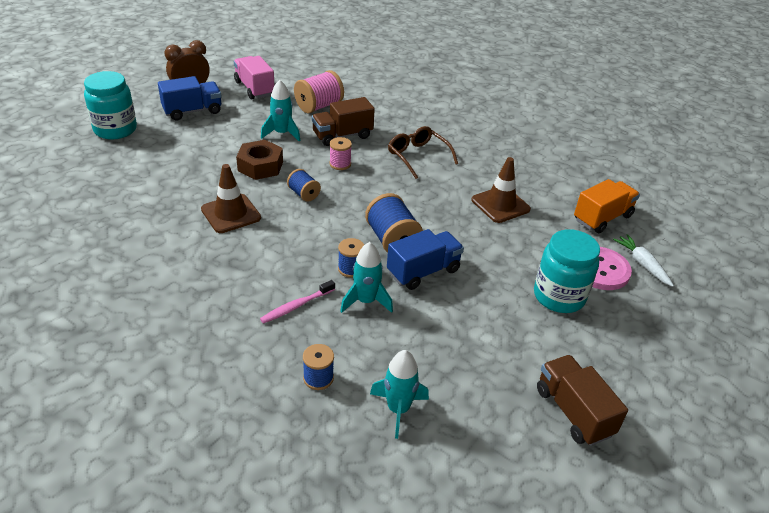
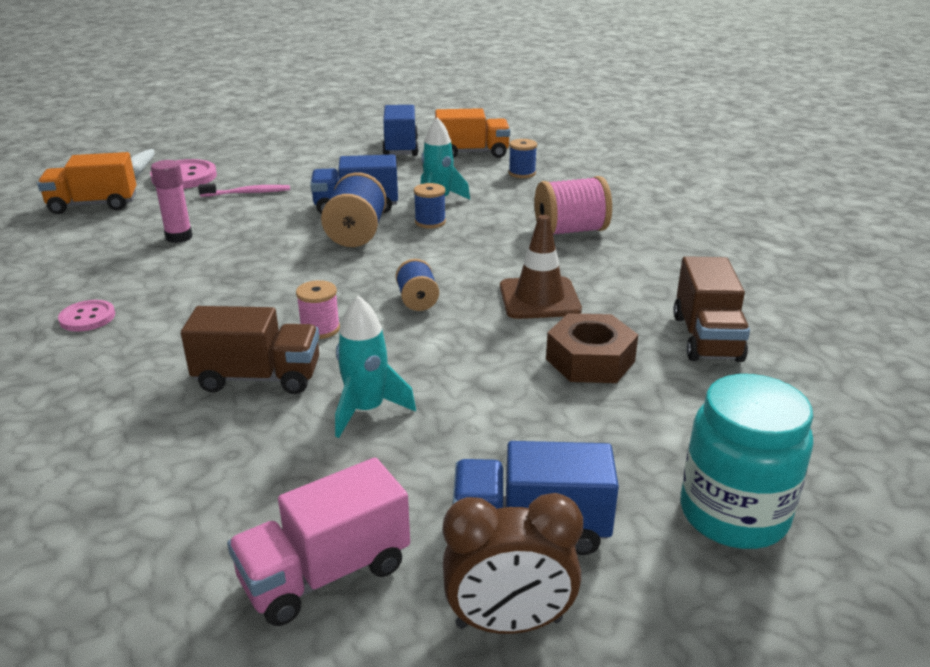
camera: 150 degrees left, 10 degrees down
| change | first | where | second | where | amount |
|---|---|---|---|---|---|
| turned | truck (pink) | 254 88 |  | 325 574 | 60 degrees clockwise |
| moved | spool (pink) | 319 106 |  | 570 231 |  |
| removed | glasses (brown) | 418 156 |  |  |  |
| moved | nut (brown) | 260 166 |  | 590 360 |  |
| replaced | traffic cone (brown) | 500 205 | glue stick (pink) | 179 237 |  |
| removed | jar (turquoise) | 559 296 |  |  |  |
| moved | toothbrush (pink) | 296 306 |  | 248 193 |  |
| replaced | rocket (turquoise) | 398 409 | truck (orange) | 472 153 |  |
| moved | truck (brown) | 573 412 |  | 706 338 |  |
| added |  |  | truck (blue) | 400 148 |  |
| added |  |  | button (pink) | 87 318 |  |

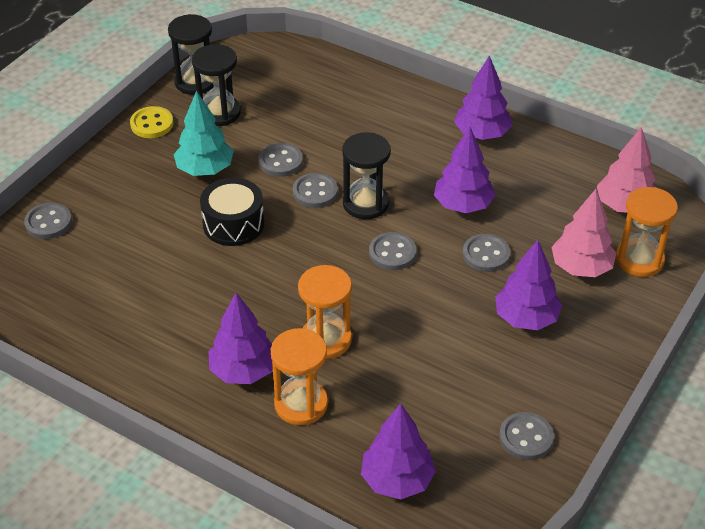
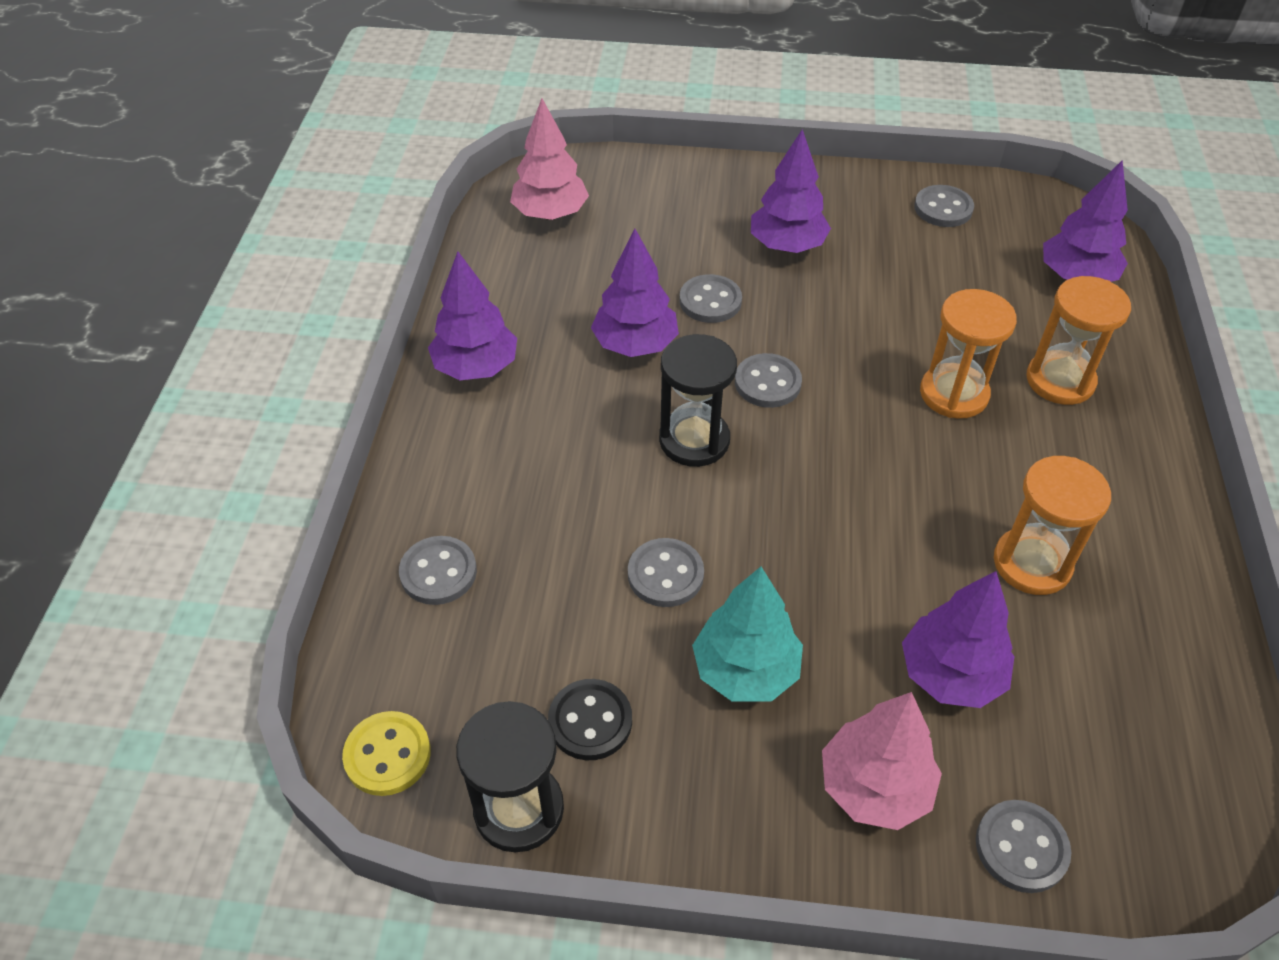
camera: 115 degrees left, 5 degrees up
| change | first | where | second | where | amount |
|---|---|---|---|---|---|
| replaced | hourglass (black) | 219 113 | button (black) | 590 721 |  |
| moved | button (yellow) | 152 124 |  | 387 755 |  |
| moved | button (grey) | 315 192 |  | 438 572 |  |
| removed | drum (black) | 233 224 |  |  |  |
| moved | hourglass (orange) | 639 260 |  | 1032 563 |  |
| moved | tree (pink) | 581 267 |  | 874 787 |  |
| moved | tree (purple) | 243 371 |  | 950 674 |  |

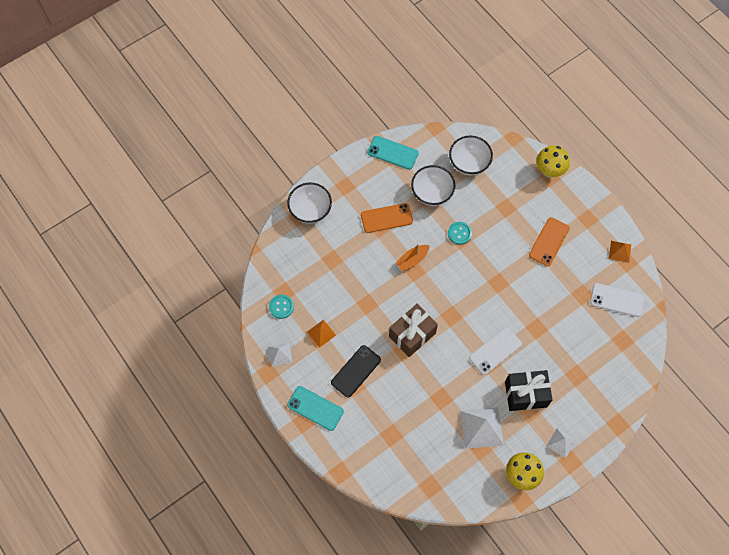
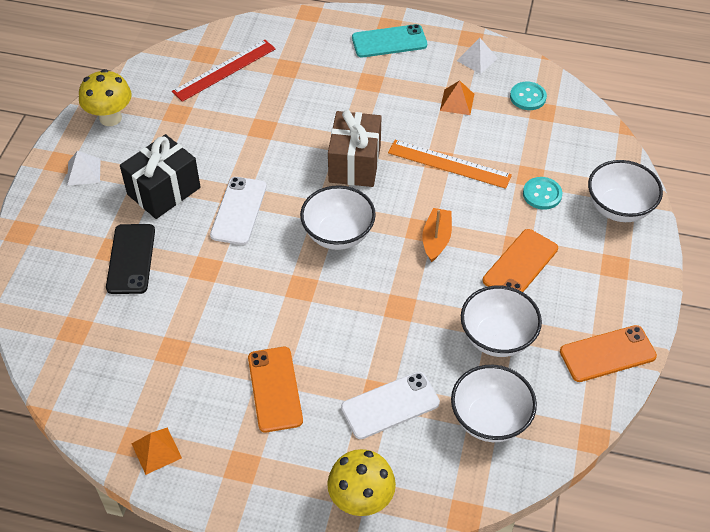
camera: 140 degrees right, 15 degrees down
| change | first | where | second | where | amount |
|---|---|---|---|---|---|
| recoloured | phone (turquoise) | 392 153 | phone (orange) | 607 354 |  |
| moved | button (turquoise) | 459 233 |  | 542 194 |  |
| moved | phone (white) | 617 300 |  | 390 405 |  |
| moved | phone (black) | 356 371 |  | 131 259 |  |
| removed | pyramid (white) | 481 428 |  |  |  |
| added |  |  | ruler (red) | 224 70 |  |
| added |  |  | ruler (orange) | 449 164 |  |
| added |  |  | bowl (white) | 338 234 |  |

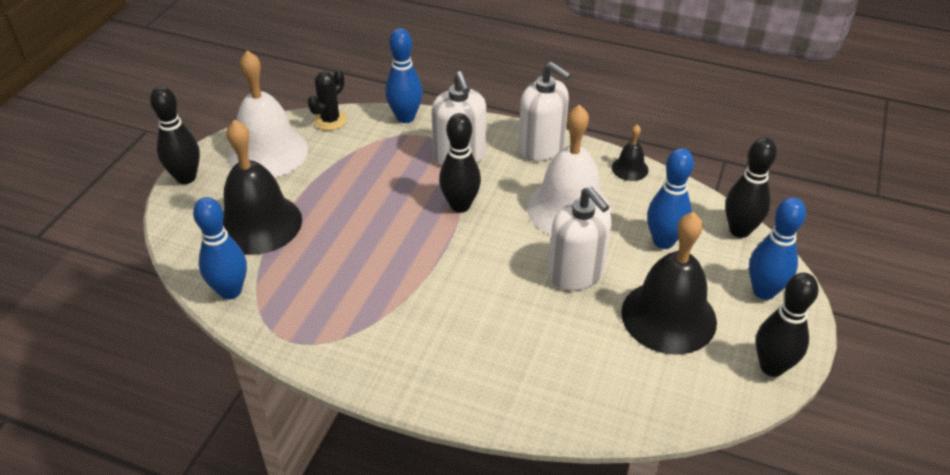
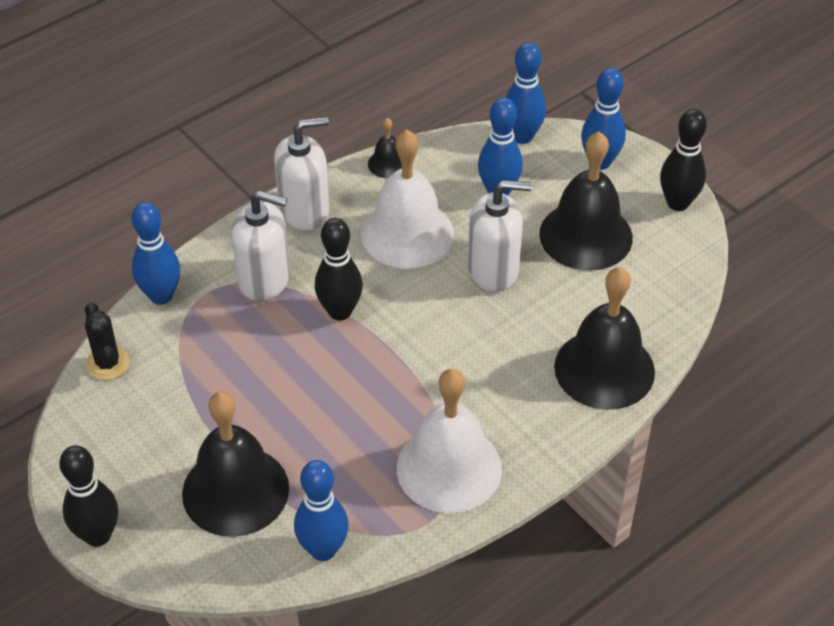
camera: 60 degrees left, 5 degrees up
| change | first | where | second | where | amount |
|---|---|---|---|---|---|
| moved | bell (white) | 268 152 |  | 449 468 |  |
| recoloured | bowling pin (black) | 739 230 | bowling pin (blue) | 522 136 |  |
| added |  |  | bell (black) | 604 369 |  |

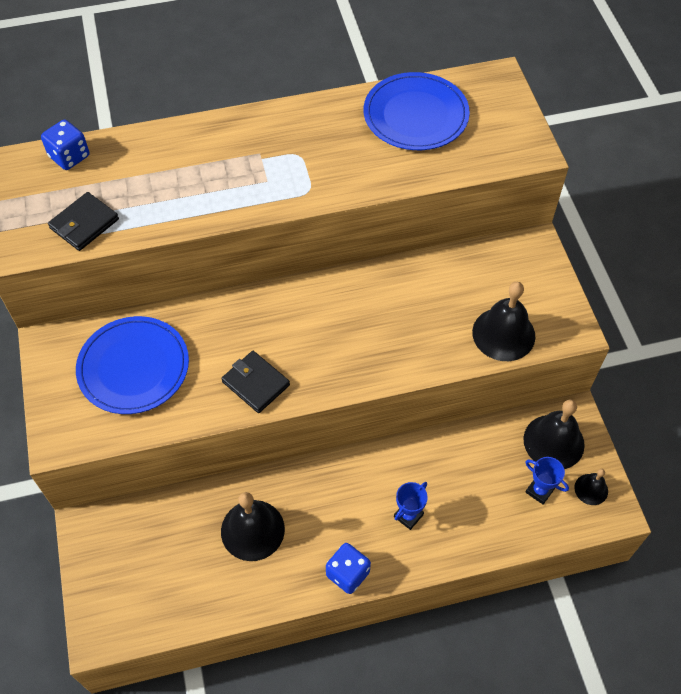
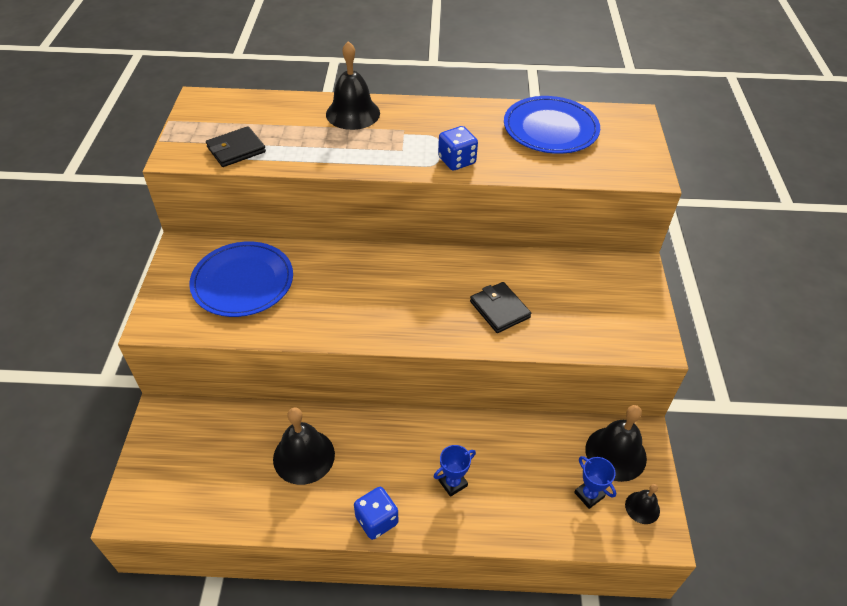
camera: 15 degrees right, 10 degrees down
| change | first | where | second | where | amount |
|---|---|---|---|---|---|
| moved | dice (blue) | 69 156 |  | 457 161 |  |
| moved | bell (black) | 503 334 |  | 353 113 |  |
| moved | wallet (black) | 256 383 |  | 499 309 |  |

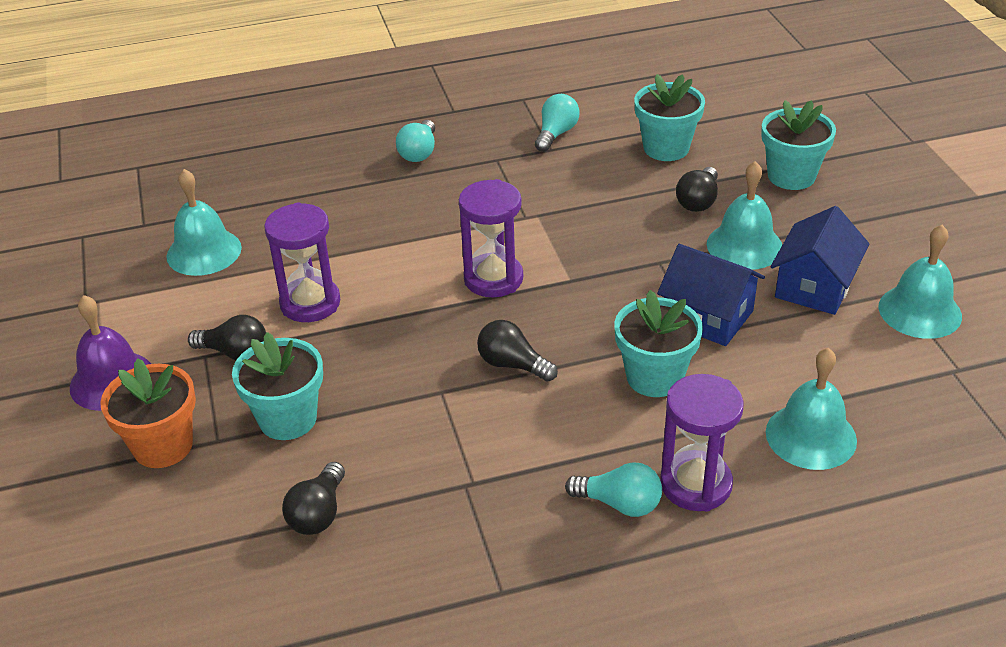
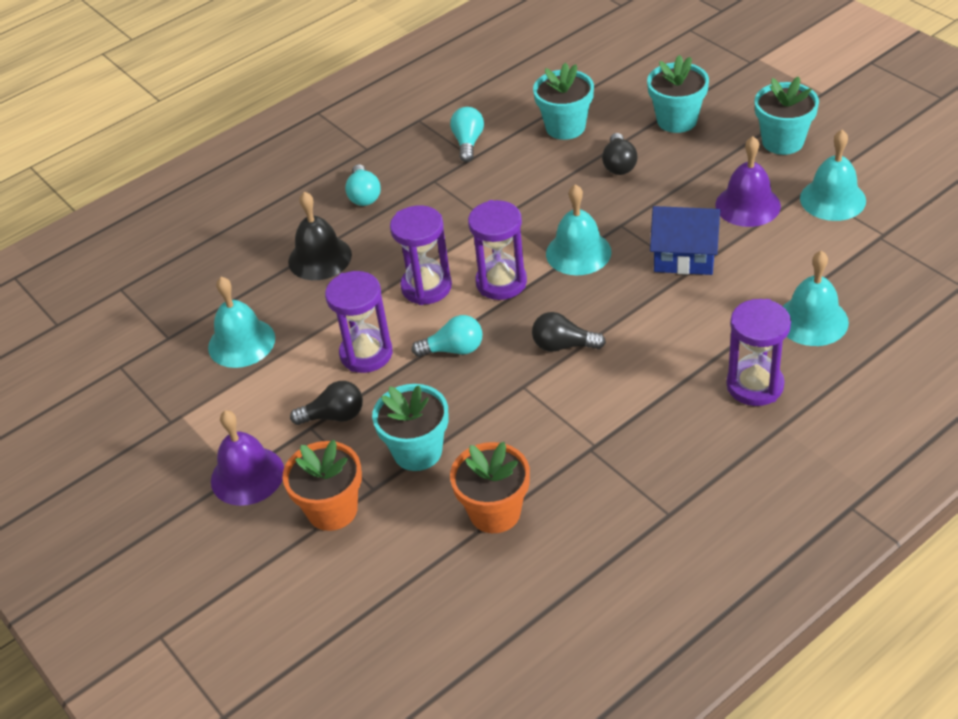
camera: 20 degrees left, 5 degrees up
| change | first | where | second | where | amount |
|---|---|---|---|---|---|
| moved | bell (turquoise) | 744 245 |  | 578 252 |  |
| replaced | house (blue) | 815 286 | bell (purple) | 747 205 |  |
| moved | flower pot (turquoise) | 654 377 |  | 782 141 |  |
| replaced | light bulb (black) | 318 513 | flower pot (orange) | 495 512 |  |
| moved | light bulb (turquoise) | 619 503 |  | 453 349 |  |
| added |  |  | bell (black) | 320 258 |  |
| added |  |  | hourglass (purple) | 426 287 |  |

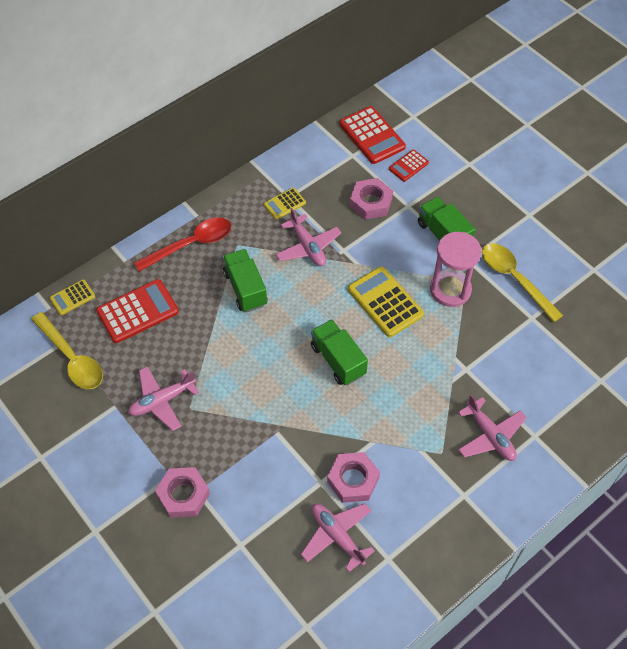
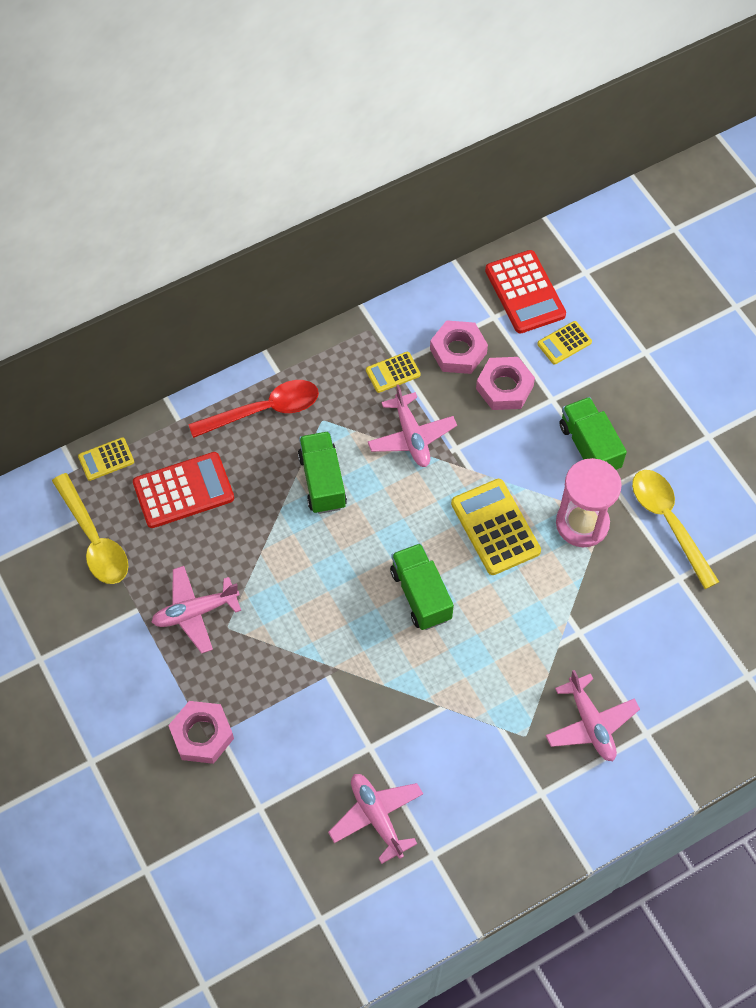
camera: 10 degrees right, 5 degrees up
| change | first | where | second | where | amount |
|---|---|---|---|---|---|
| recoloured | calculator (red) | 408 166 | calculator (yellow) | 564 343 |  |
| moved | nut (pink) | 353 480 |  | 458 351 |  |

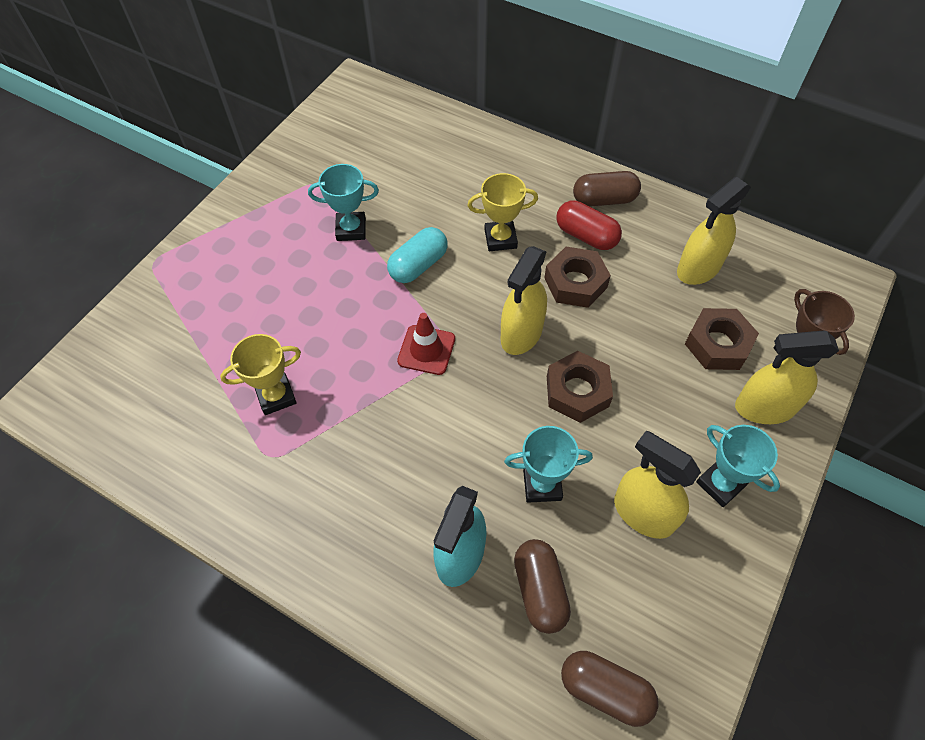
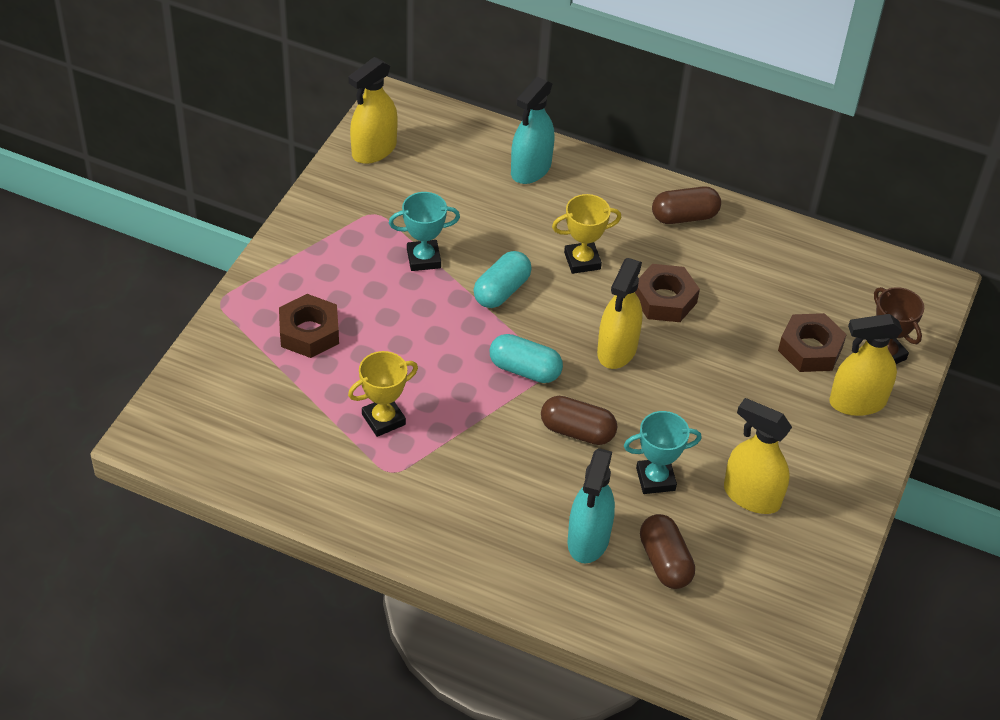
camera: 10 degrees left, 10 degrees down
| change | first | where | second | where | amount |
|---|---|---|---|---|---|
| moved | spray bottle (yellow) | 698 269 |  | 374 150 |  |
| removed | capsule (red) | 586 236 |  |  |  |
| replaced | traffic cone (red) | 426 350 | capsule (turquoise) | 525 370 |  |
| moved | nut (brown) | 577 391 |  | 309 332 |  |
| removed | trophy (turquoise) | 720 484 |  |  |  |
| moved | capsule (brown) | 605 690 |  | 577 431 |  |
| added |  |  | spray bottle (turquoise) | 531 169 |  |

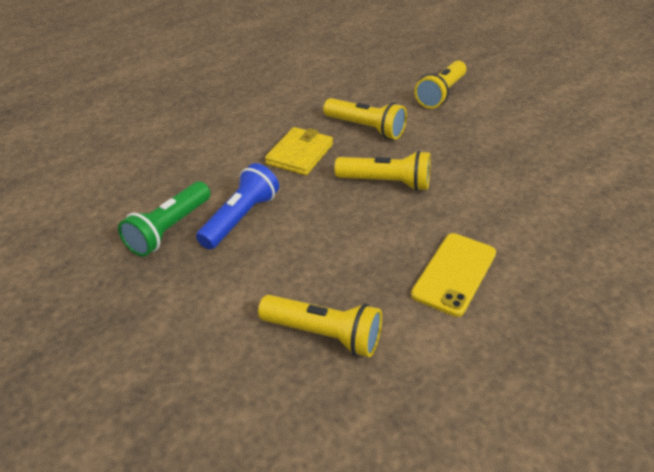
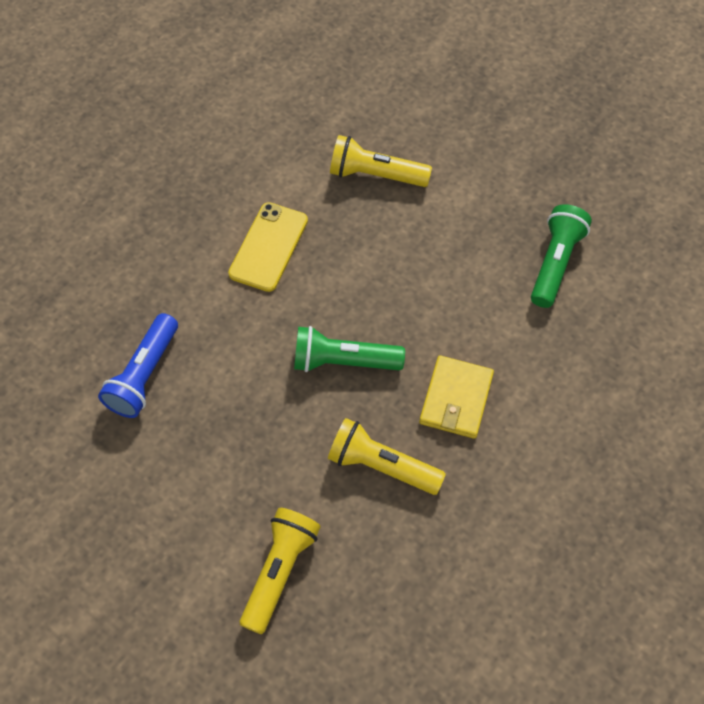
camera: 170 degrees right, 20 degrees up
| change | first | where | second | where | amount |
|---|---|---|---|---|---|
| recoloured | flashlight (yellow) | 386 182 | flashlight (green) | 343 361 |  |
| moved | flashlight (blue) | 240 218 |  | 144 375 |  |

